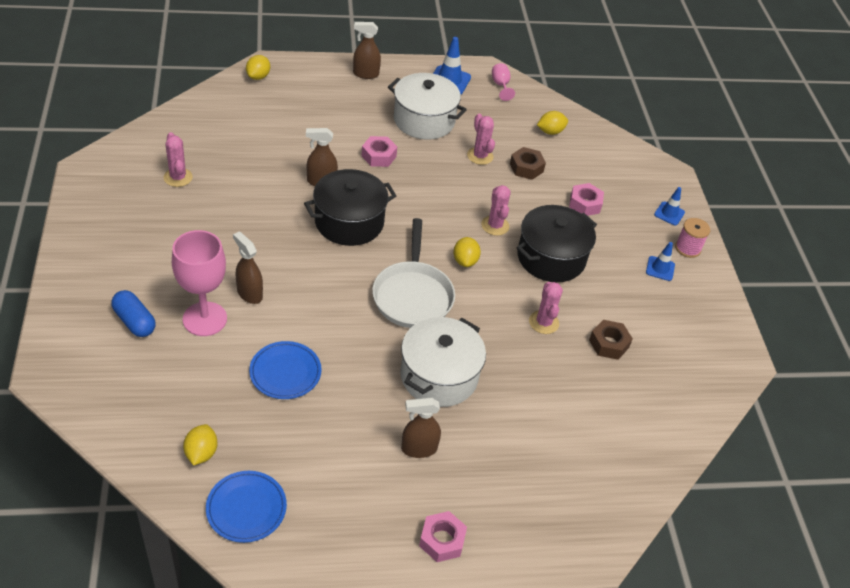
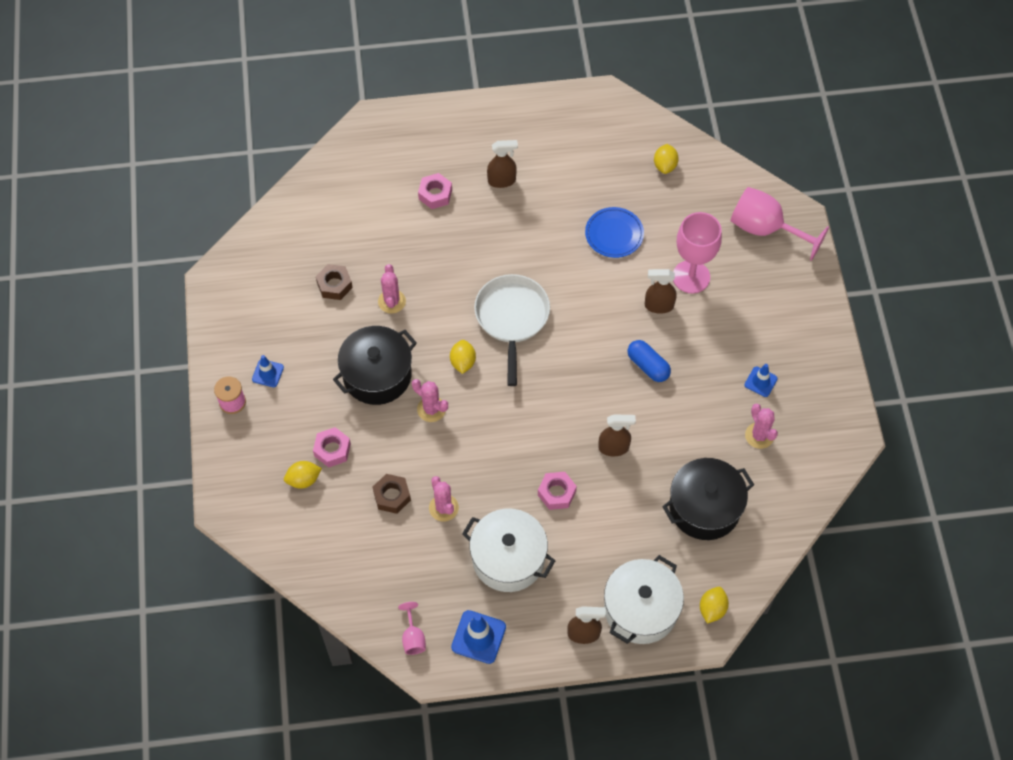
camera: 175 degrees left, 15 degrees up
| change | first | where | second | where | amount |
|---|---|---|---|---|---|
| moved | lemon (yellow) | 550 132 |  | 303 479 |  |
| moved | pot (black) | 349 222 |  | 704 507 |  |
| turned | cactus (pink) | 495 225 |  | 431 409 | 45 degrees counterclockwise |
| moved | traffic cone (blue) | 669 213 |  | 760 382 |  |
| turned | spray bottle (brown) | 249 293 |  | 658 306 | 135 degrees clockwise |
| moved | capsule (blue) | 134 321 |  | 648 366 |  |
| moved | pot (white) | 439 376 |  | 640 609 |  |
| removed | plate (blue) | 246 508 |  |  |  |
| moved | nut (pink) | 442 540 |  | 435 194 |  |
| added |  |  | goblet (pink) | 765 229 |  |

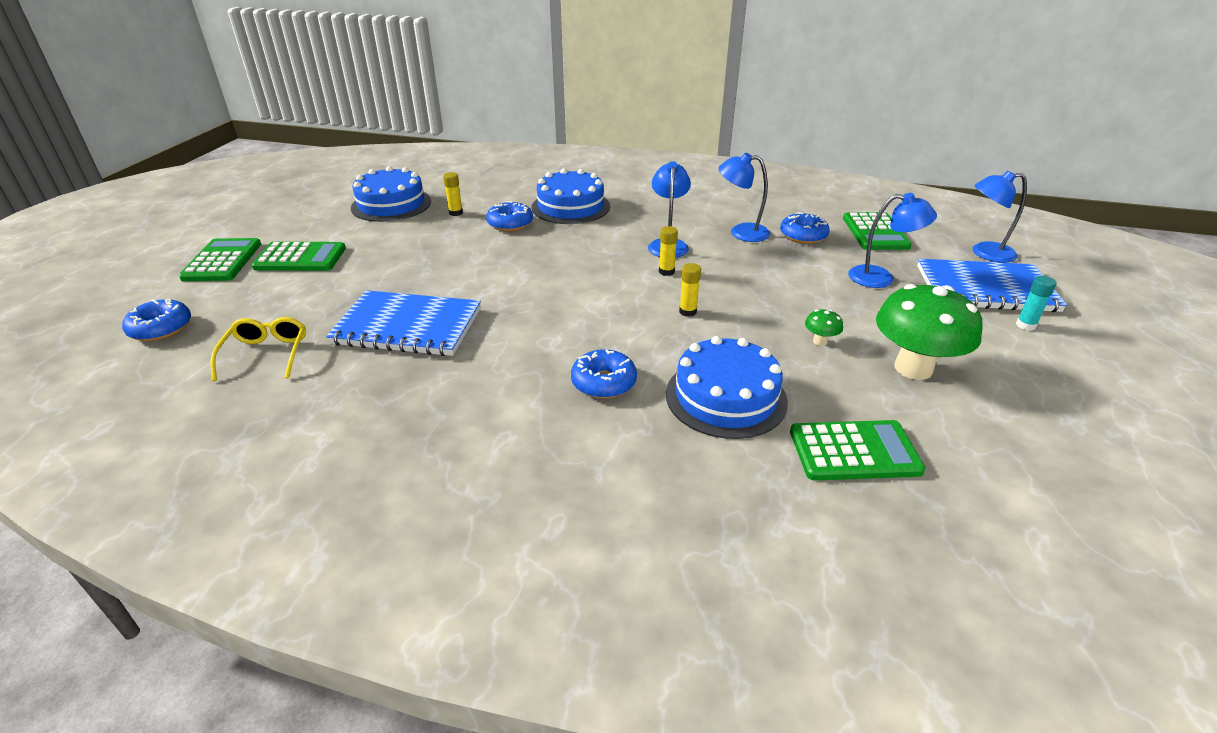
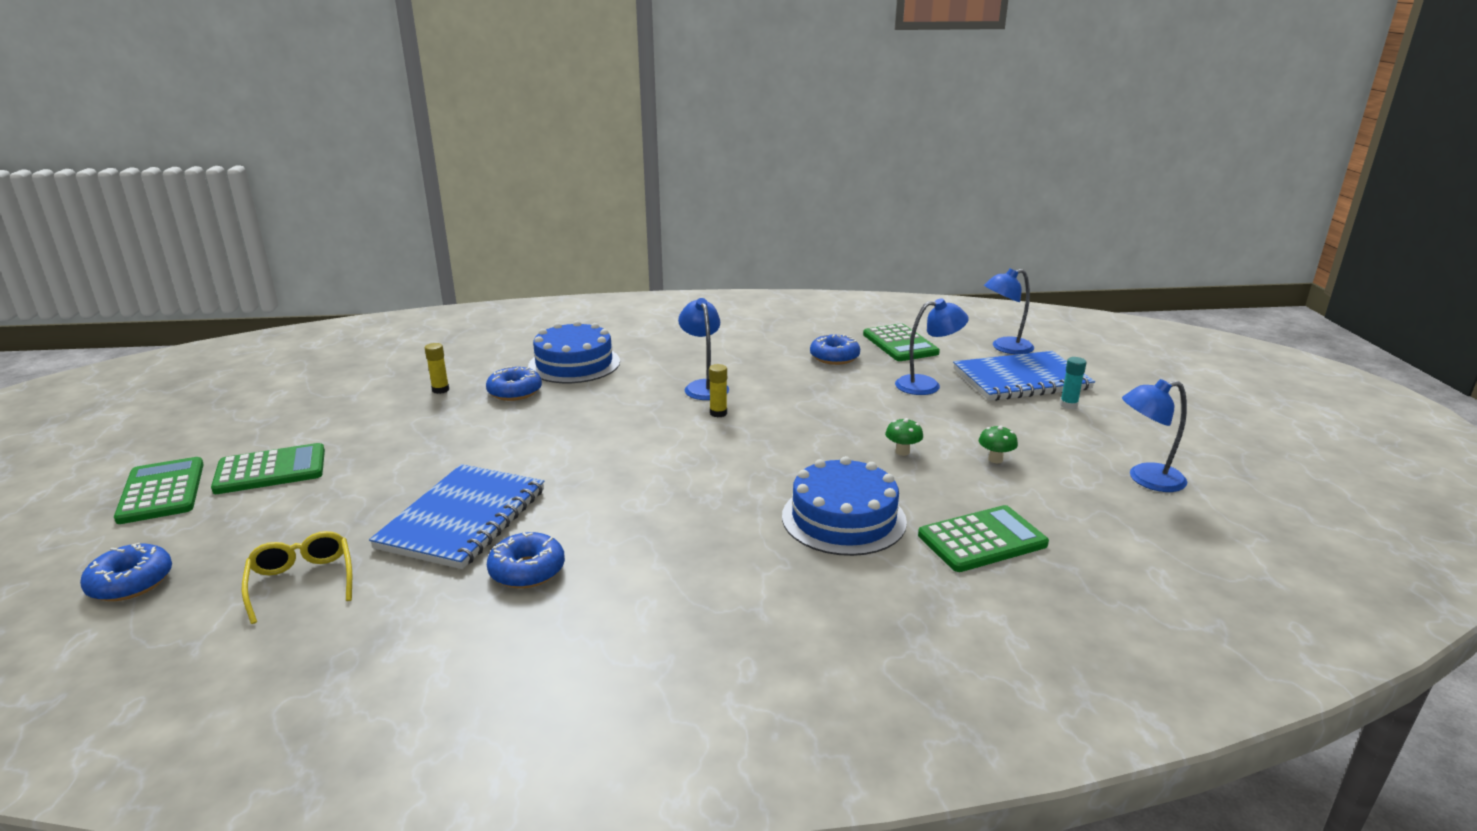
camera: 20 degrees left, 10 degrees down
| change | first | where | second | where | amount |
|---|---|---|---|---|---|
| moved | lamp (blue) | 741 232 |  | 1146 479 |  |
| removed | cake (blue) | 391 204 |  |  |  |
| removed | glue stick (yellow) | 688 312 |  |  |  |
| resized | mushroom (green) | 913 368 |  | 995 459 | x0.41 |
| turned | notebook (blue) | 408 326 |  | 462 518 | 60 degrees counterclockwise |
| moved | donut (blue) | 603 382 |  | 527 570 |  |

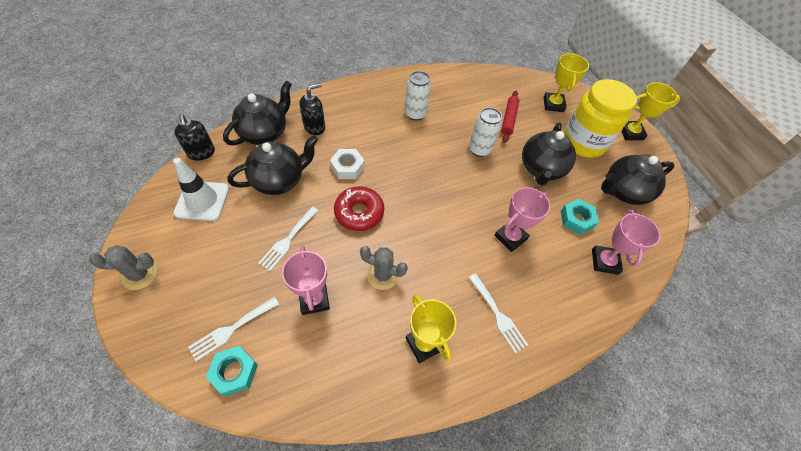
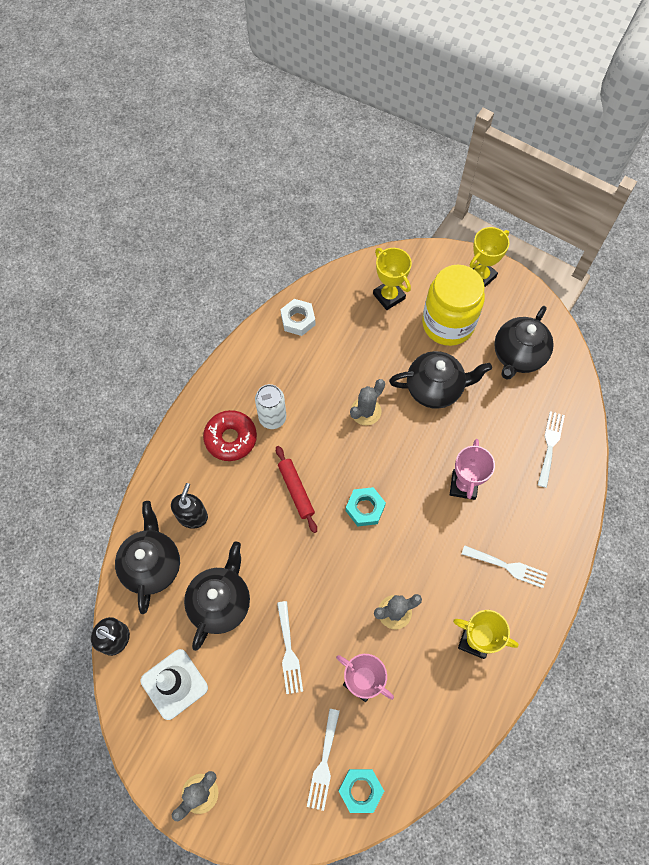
camera: 35 degrees left, 10 degrees up
| change | first | where | second | where | amount |
|---|---|---|---|---|---|
| moved | rolling pin (red) | 508 119 |  | 296 490 |  |
| replaced | can (white) | 479 149 | cactus (grey) | 365 411 |  |
| turned | teapot (black) | 541 169 |  | 435 388 | 75 degrees counterclockwise |
| moved | nut (white) | 347 167 |  | 298 320 |  |
| moved | donut (red) | 359 212 |  | 231 438 |  |
| moved | nut (turquoise) | 576 219 |  | 365 508 |  |
| replaced | trophy (pink) | 604 261 | fork (white) | 550 445 |  |

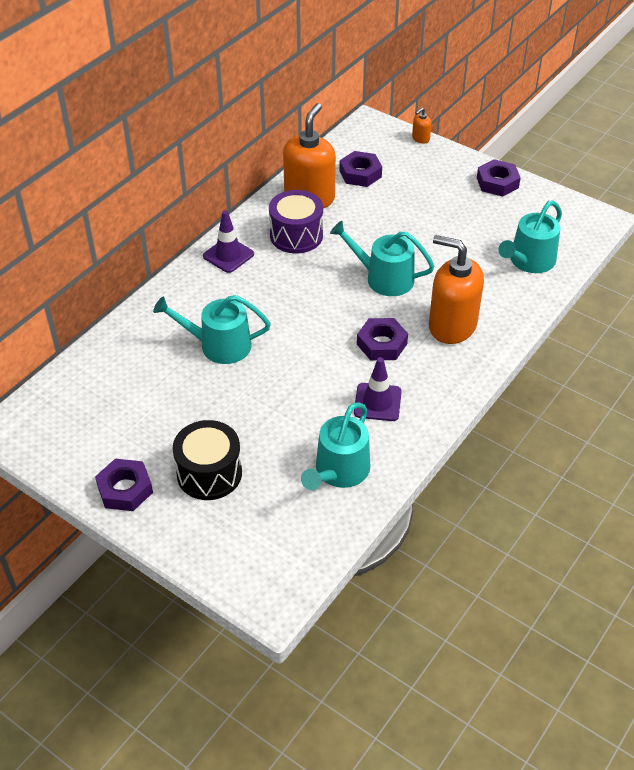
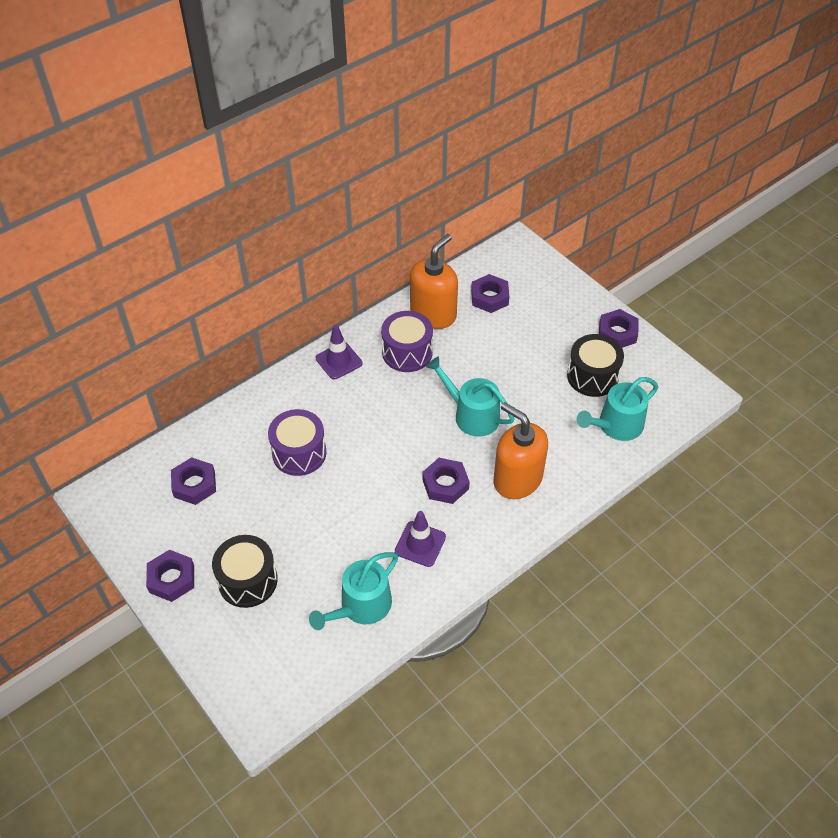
camera: 15 degrees right, 5 degrees up
| change | first | where | second | where | amount |
|---|---|---|---|---|---|
| removed | soap dispenser (orange) | 420 138 |  |  |  |
| replaced | watering can (turquoise) | 219 345 | drum (purple) | 299 453 |  |
| added |  |  | drum (black) | 592 376 |  |
| added |  |  | nut (purple) | 194 484 |  |

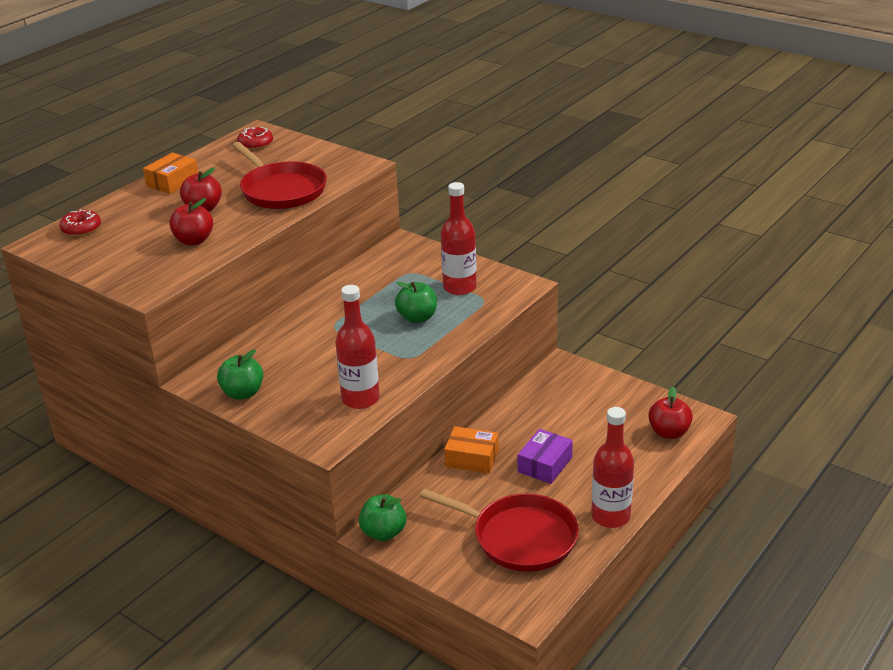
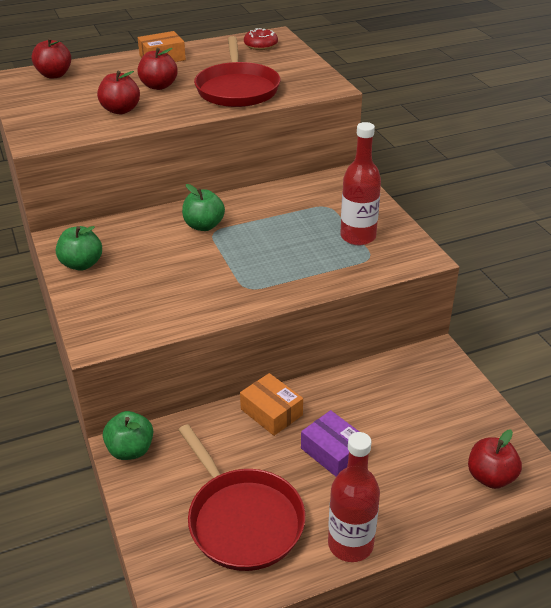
camera: 30 degrees right, 5 degrees up
| change | first | where | second | where | amount |
|---|---|---|---|---|---|
| replaced | donut (red) | 81 229 | apple (red) | 54 75 |  |
| moved | apple (green) | 417 318 |  | 204 226 |  |
| removed | bottle (red) | 360 399 |  |  |  |
| turned | box (purple) | 545 465 |  | 333 452 | 75 degrees clockwise |

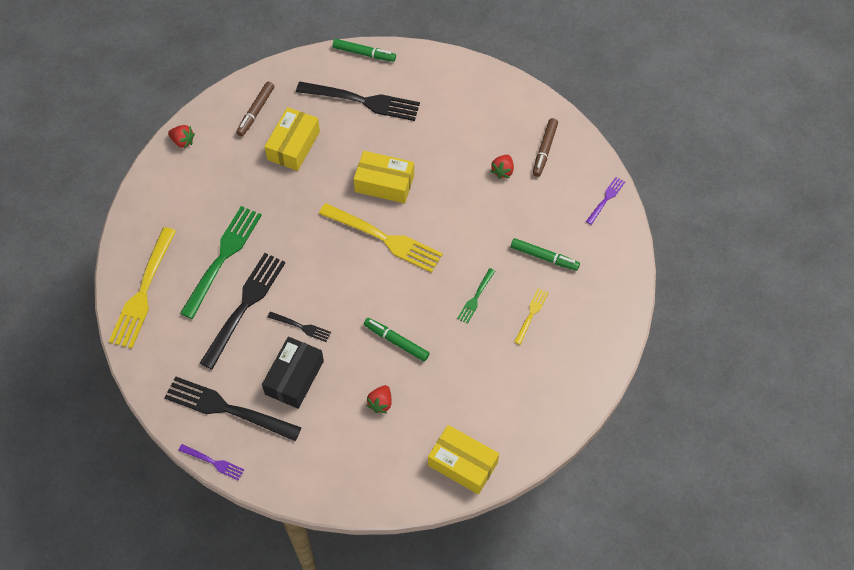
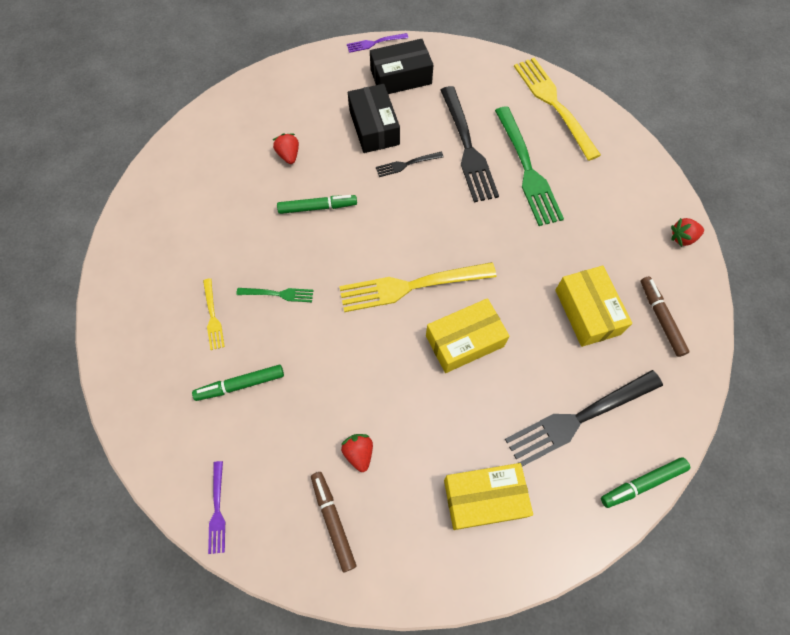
camera: 140 degrees right, 5 degrees up
| change | first | where | second | where | amount |
|---|---|---|---|---|---|
| turned | fork (green) | 476 297 |  | 278 294 | 105 degrees clockwise |
| replaced | fork (black) | 227 409 | box (black) | 401 77 |  |
| moved | box (yellow) | 462 464 |  | 484 498 |  |

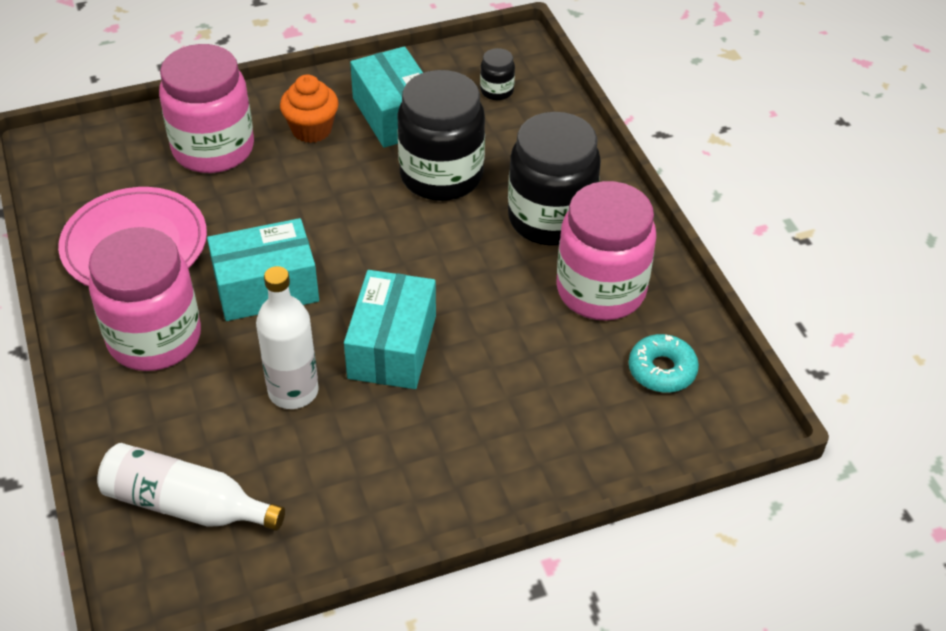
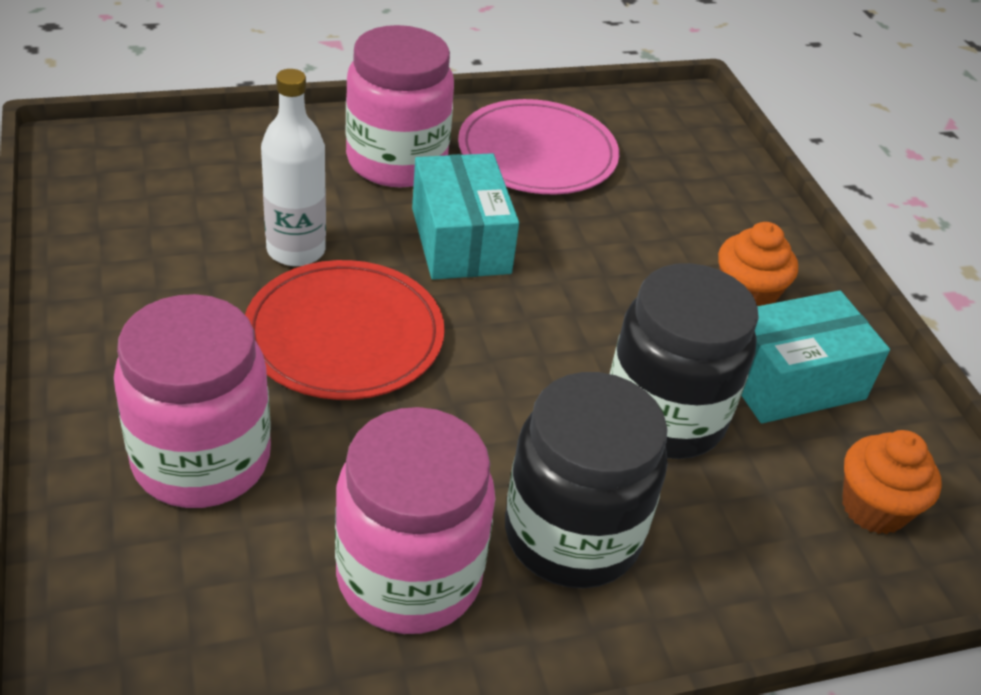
camera: 90 degrees right, 5 degrees down
| change | first | where | second | where | amount |
|---|---|---|---|---|---|
| moved | jar (pink) | 213 149 |  | 202 460 |  |
| replaced | jar (black) | 496 91 | cupcake (orange) | 873 508 |  |
| replaced | box (turquoise) | 392 347 | plate (red) | 344 335 |  |
| removed | donut (turquoise) | 662 370 |  |  |  |
| removed | bottle (white) | 186 504 |  |  |  |

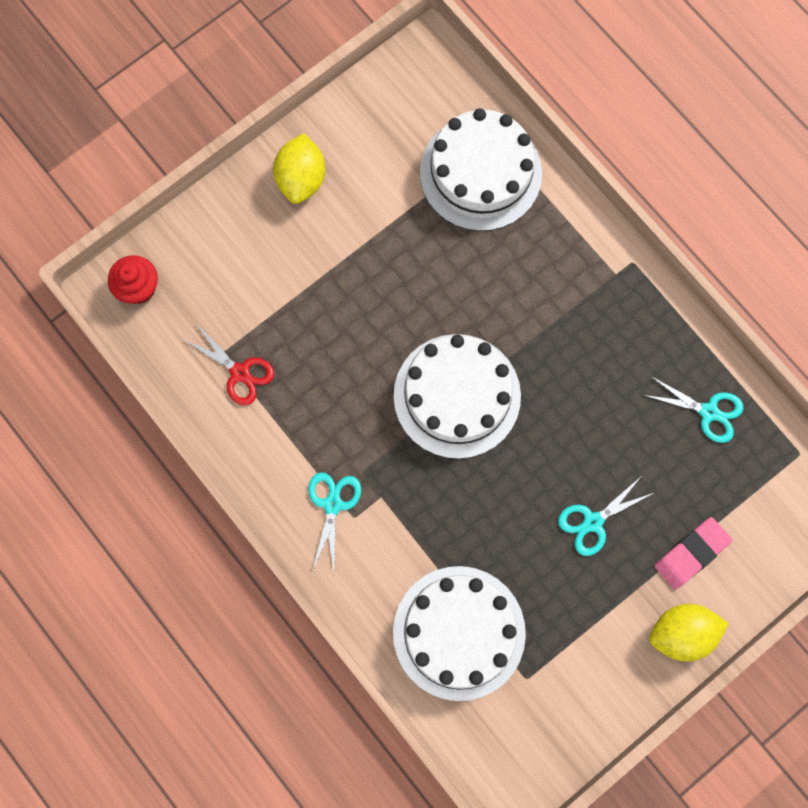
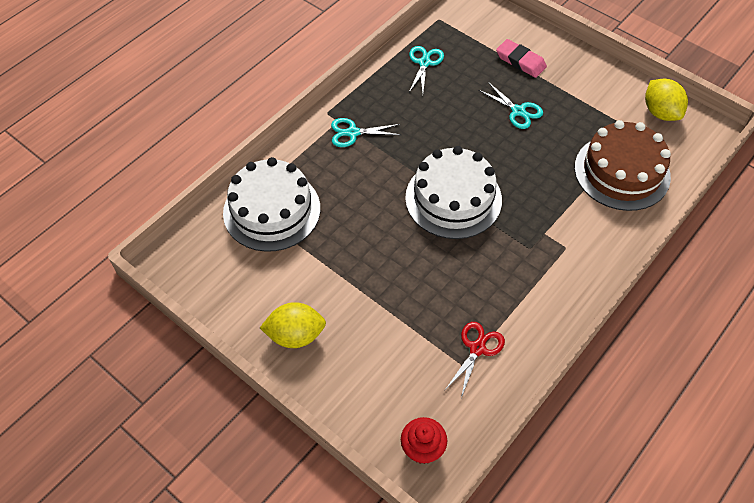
camera: 100 degrees left, 20 degrees down
| change | first | where | second | where | amount |
|---|---|---|---|---|---|
| moved | scissors (turquoise) | 332 504 |  | 353 133 |  |
| recoloured | cake (white) | 459 632 | cake (brown) | 622 172 |  |
| moved | lemon (yellow) | 681 633 |  | 660 112 |  |

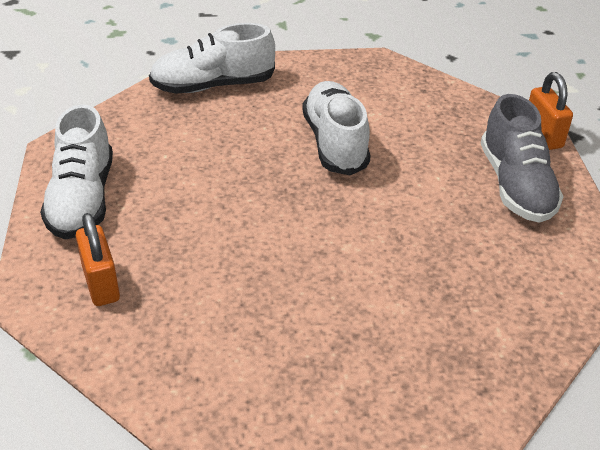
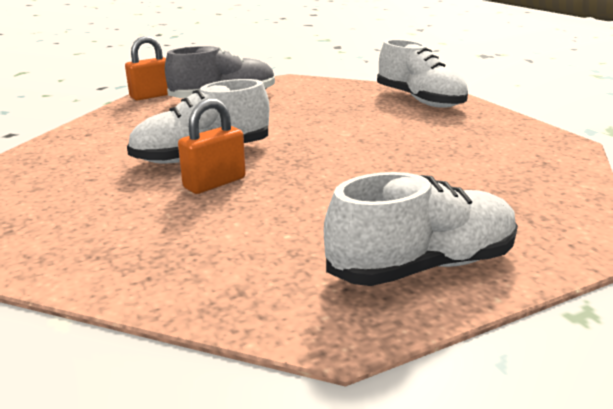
camera: 110 degrees left, 15 degrees down
| change | first | where | second | where | amount |
|---|---|---|---|---|---|
| moved | shoe (white) | 213 86 |  | 419 100 |  |
| moved | padlock (orange) | 101 284 |  | 215 183 |  |

